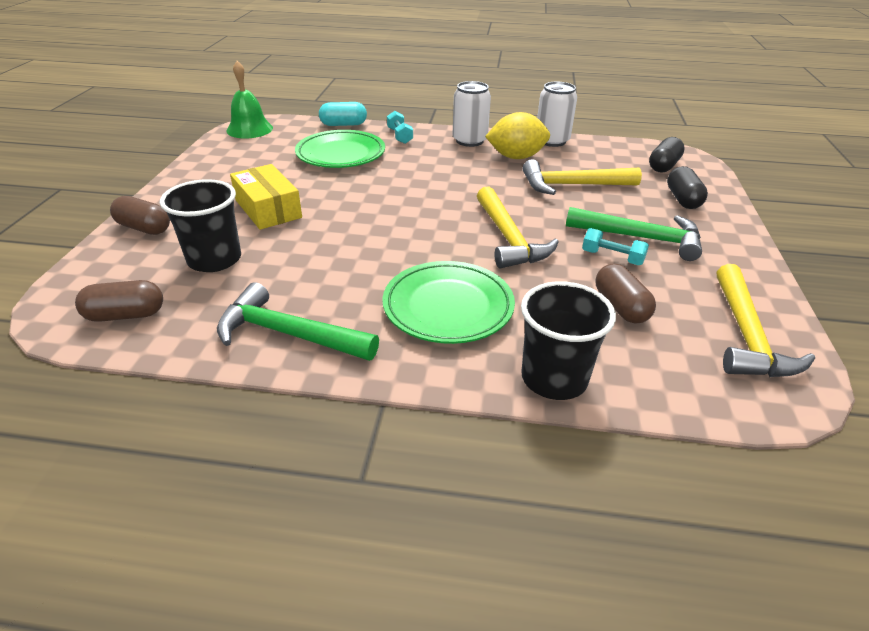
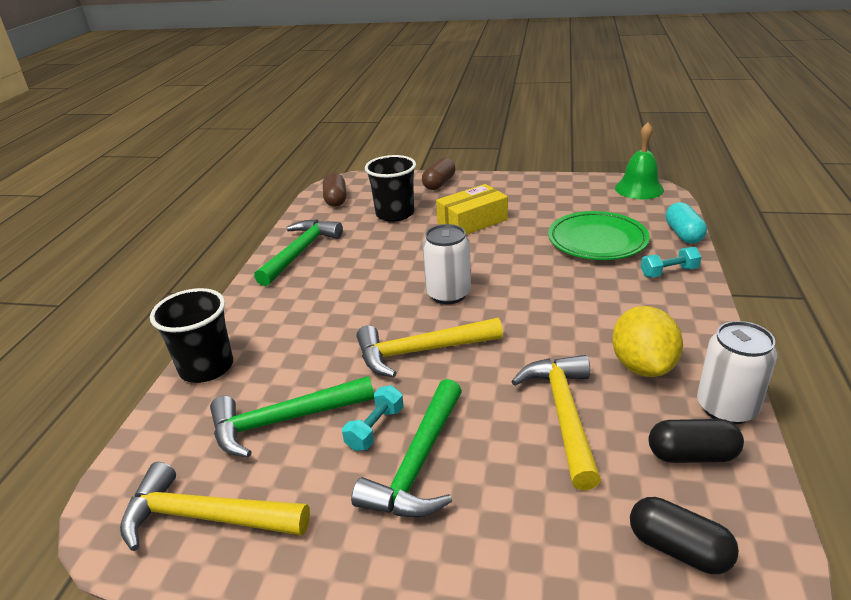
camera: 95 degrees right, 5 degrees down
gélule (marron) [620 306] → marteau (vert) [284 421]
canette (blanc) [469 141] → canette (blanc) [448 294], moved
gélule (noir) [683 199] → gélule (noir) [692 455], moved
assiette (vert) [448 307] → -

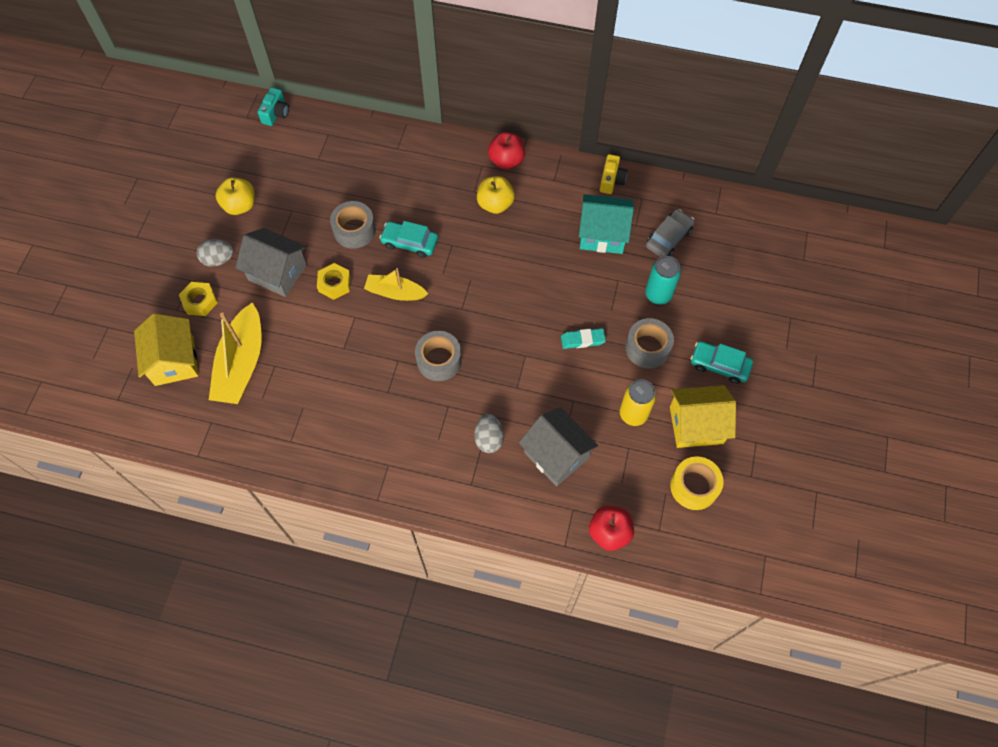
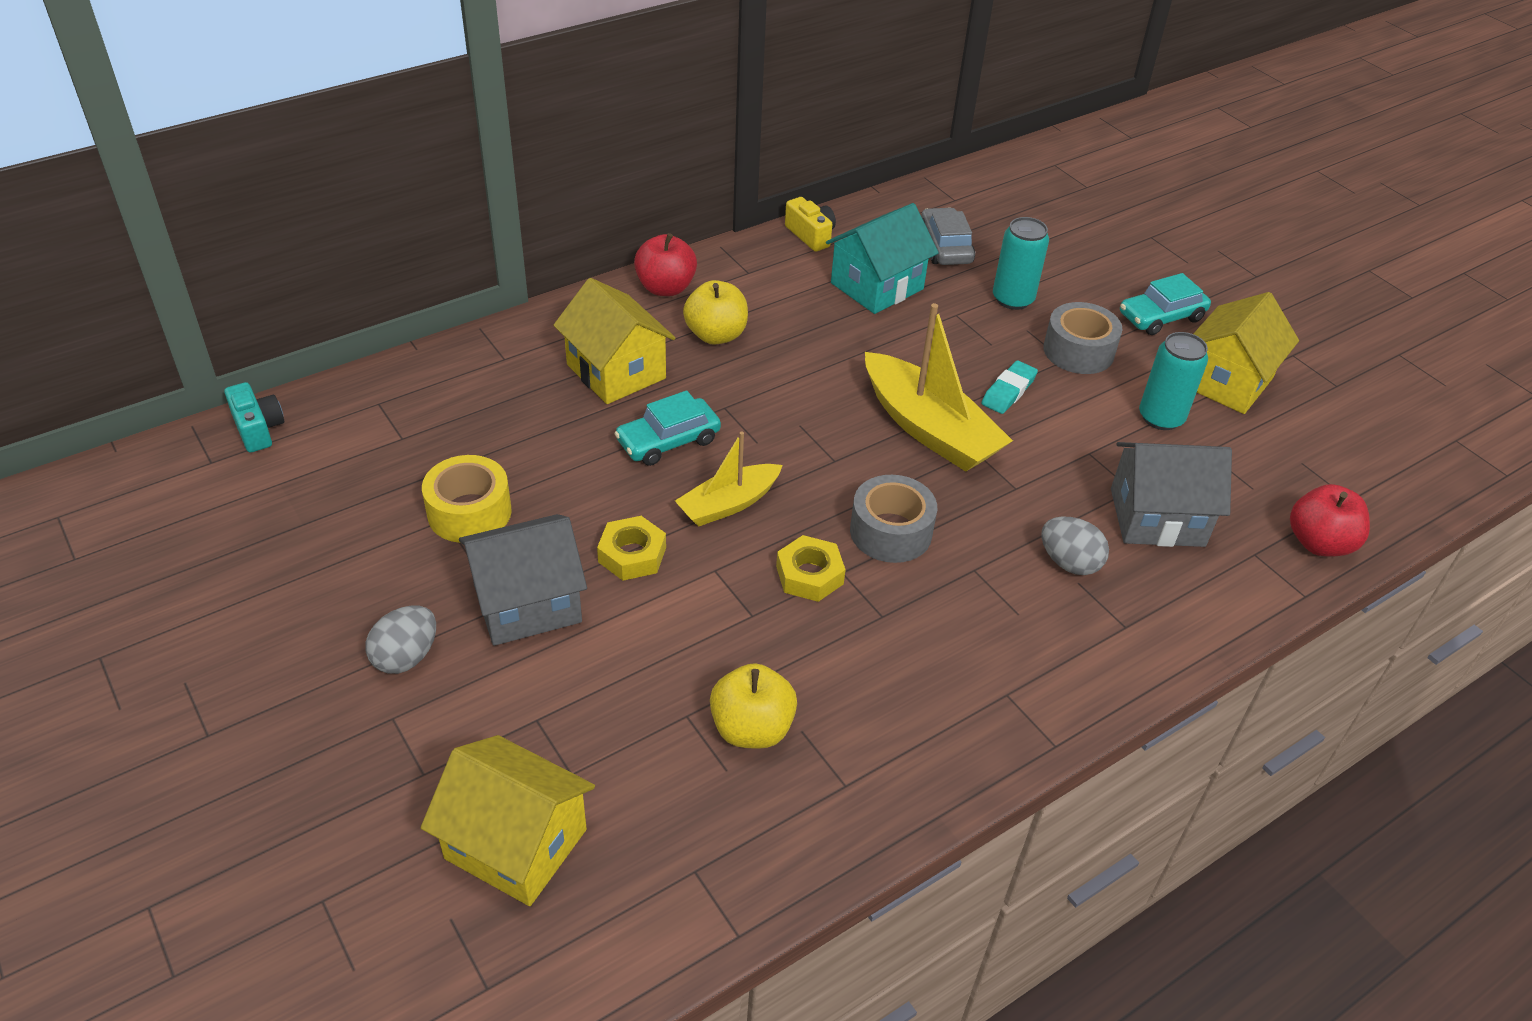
camera: 50 degrees left, 20 degrees down
ruban adhésif (jaune) [694 486] → ruban adhésif (jaune) [469 512], moved
- → maison (jaune) [616 371]
pomme (jaune) [240 205] → pomme (jaune) [752 728], moved
écrou (jaune) [200 301] → écrou (jaune) [809 575], moved
bateau (jaune) [242 364] → bateau (jaune) [929 429], moved
canette (jaune) [633 414] → canette (turquoise) [1161 417]
ruban adhésif (gris) [354 230] → -

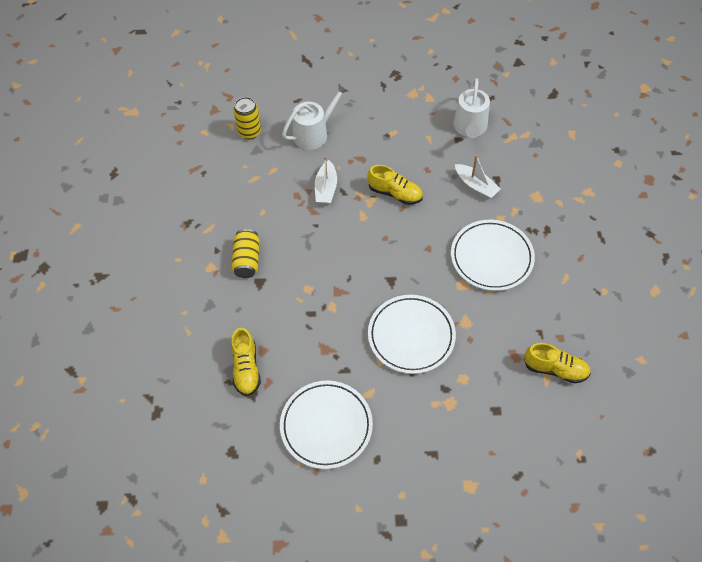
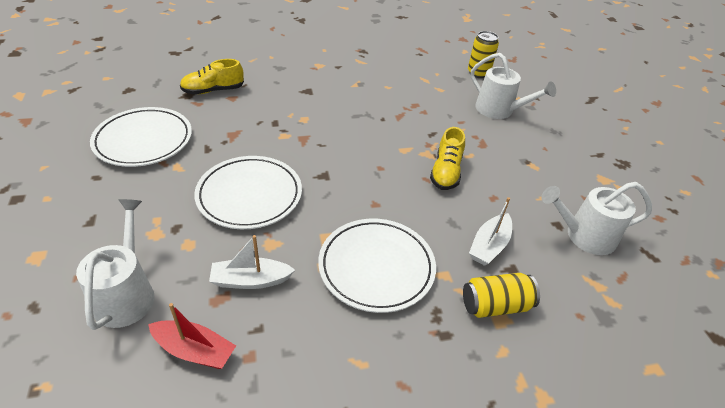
camera: 75 degrees right, 15 degrees down
- → arrosoir (blanc) [126 294]
chaussure (jaune) [555 369] → bateau (rouge) [194 350]
bateau (blanc) [326 188] → bateau (blanc) [251 280], moved
canette (jaune) [247 260] → canette (jaune) [495 305], moved

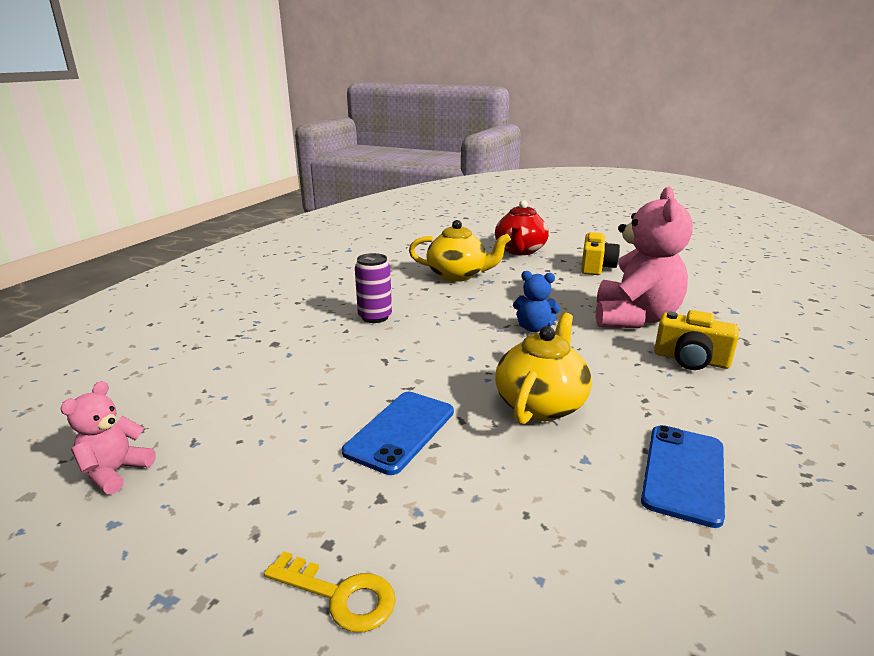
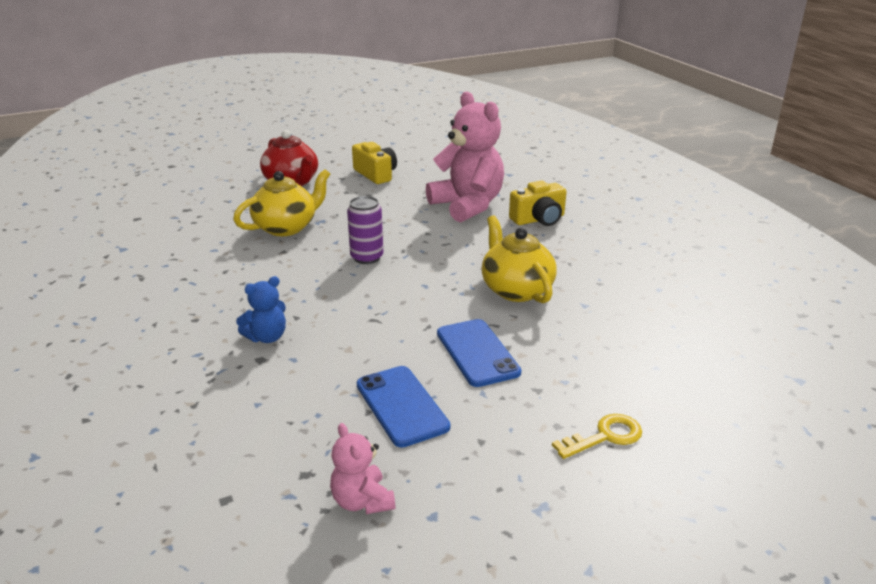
camera: 50 degrees left, 5 degrees up
ours en peluche (bleu) [534 328] → ours en peluche (bleu) [267 337], moved
canette (violet) [375 317] → canette (violet) [367 257], moved
téléphone (bleu) [683 473] → téléphone (bleu) [402 406], moved

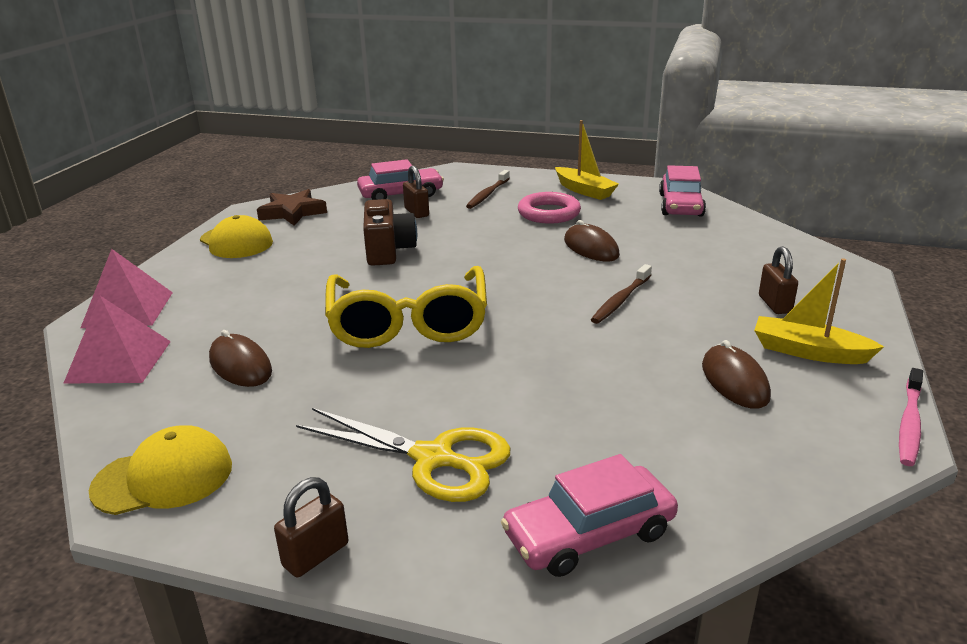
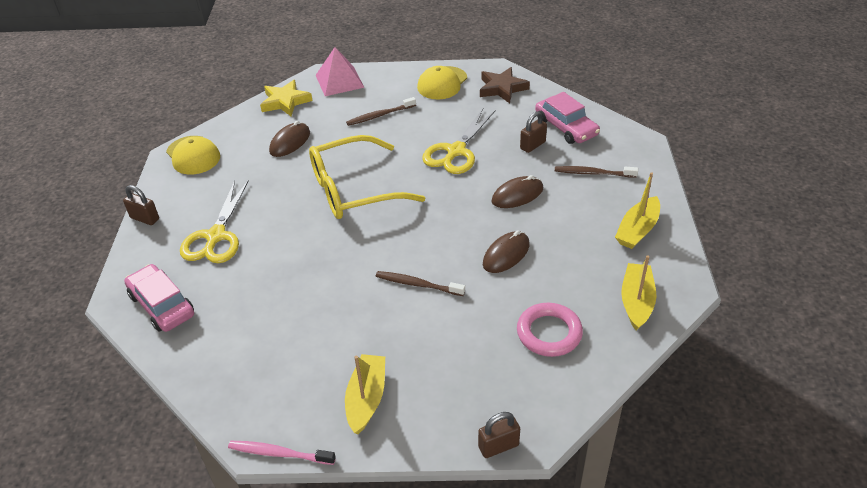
camera: 75 degrees right, 15 degrees up
pyramide (rose) [119 361] → étoile (jaune) [285 101]
- → brosse à dents (marron) [380 115]
appareil photo (marron) [388 251] → ciseaux (jaune) [456 151]
cadenas (marron) [774 304] → cadenas (marron) [498 446], moved
souris (marron) [734 381] → souris (marron) [517 195], moved
anneau (rose) [549 213] → anneau (rose) [549 333], moved
voiture (rose) [681 205] → bateau (jaune) [636 302]

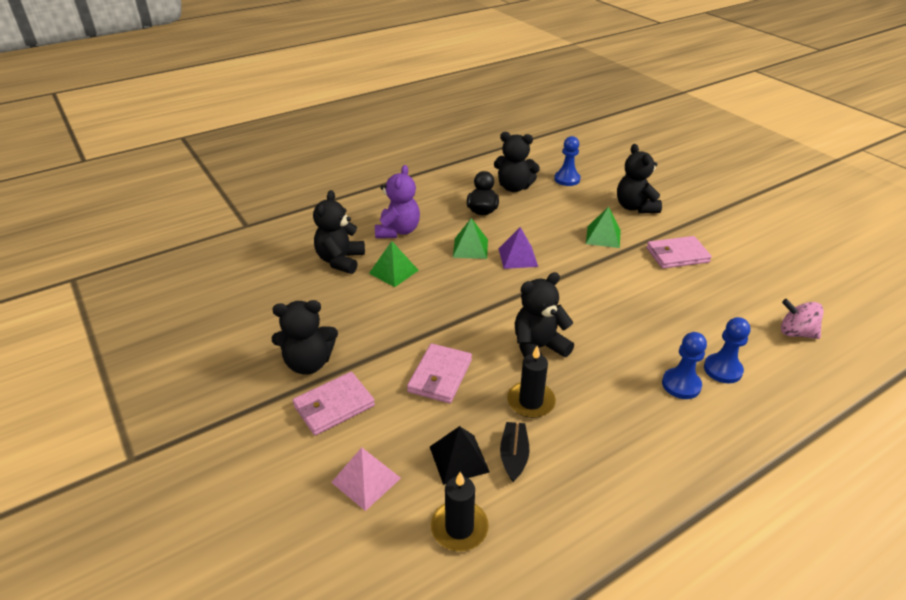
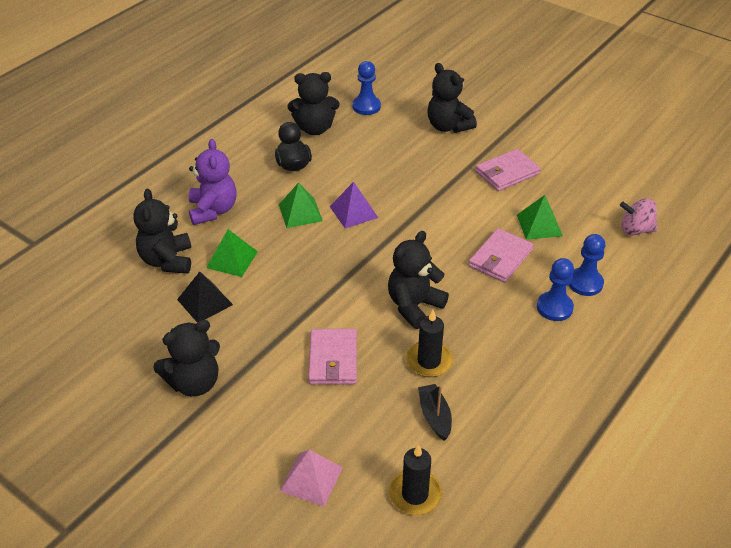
camera: 20 degrees left, 5 degrees up
pyramide (noir) [459 459] → pyramide (noir) [205 302], moved
portefeuille (rose) [334 406] → portefeuille (rose) [500 258], moved
pyramide (vert) [603 236] → pyramide (vert) [539 225], moved

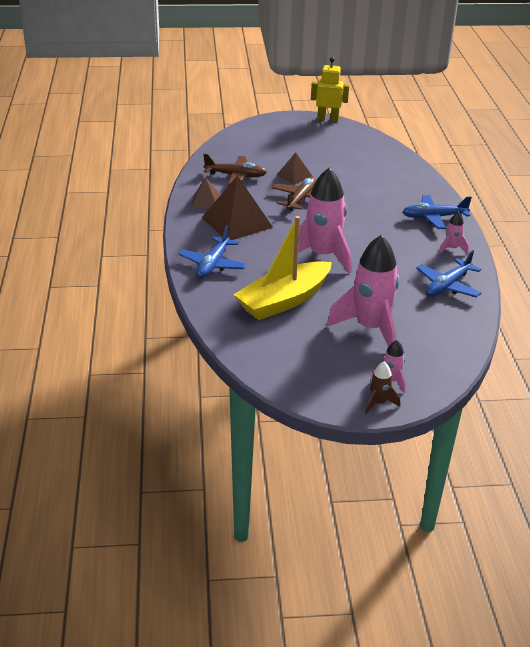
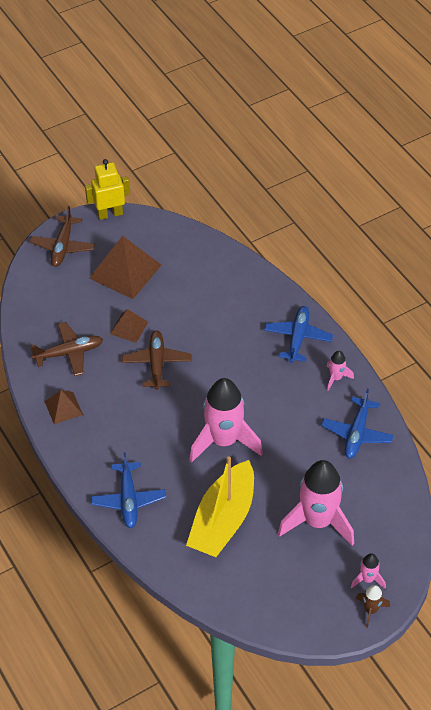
camera: 25 degrees left, 15 degrees up
- → avion (marron) [63 247]
pyramide (marron) [237 222] → pyramide (marron) [125 271], moved
avion (bleu) [433 217] → avion (bleu) [298 338], 135 degrees clockwise

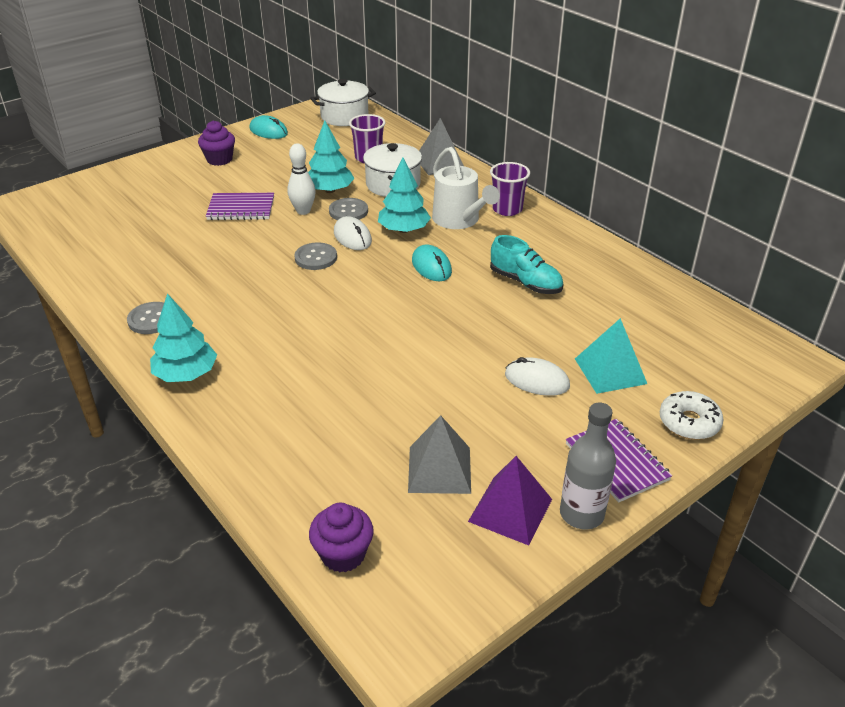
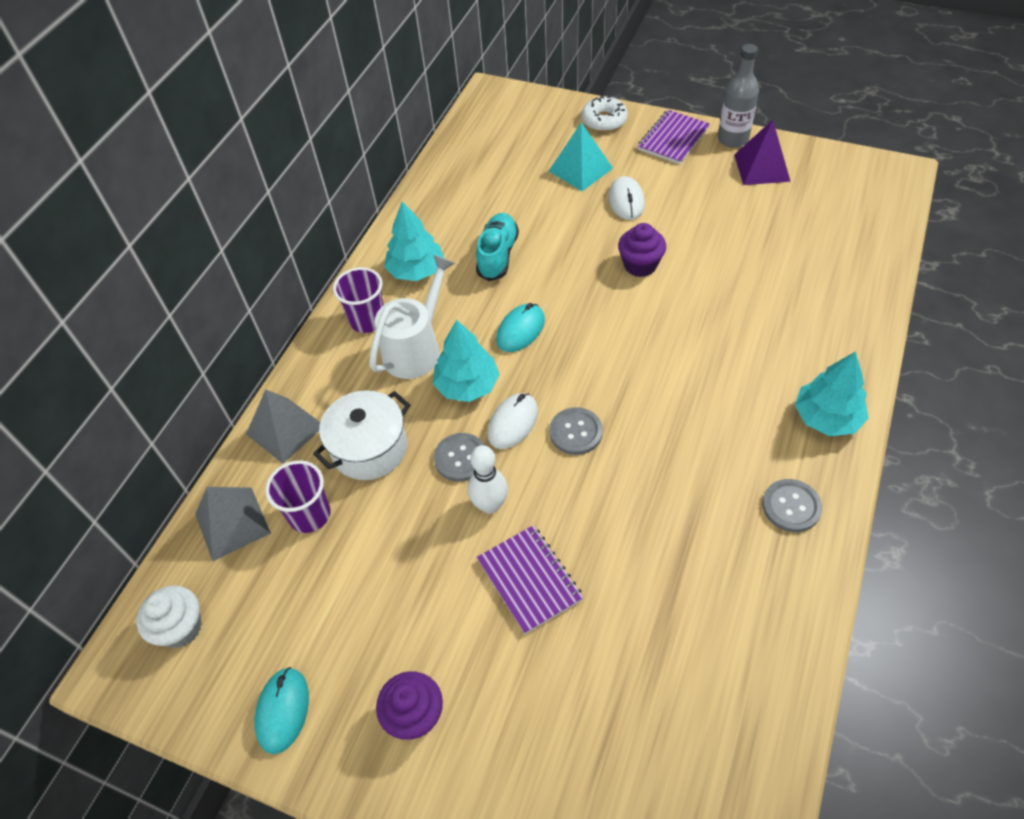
camera: 115 degrees left, 15 degrees up
marmite (blanc) [344 116] → muffin (blanc) [181 628]
pyramide (gris) [439 469] → pyramide (gris) [232 523], moved
arbre (turquoise) [330 190] → arbre (turquoise) [416 270], moved
muffin (violet) [343 554] → muffin (violet) [640 265], moved

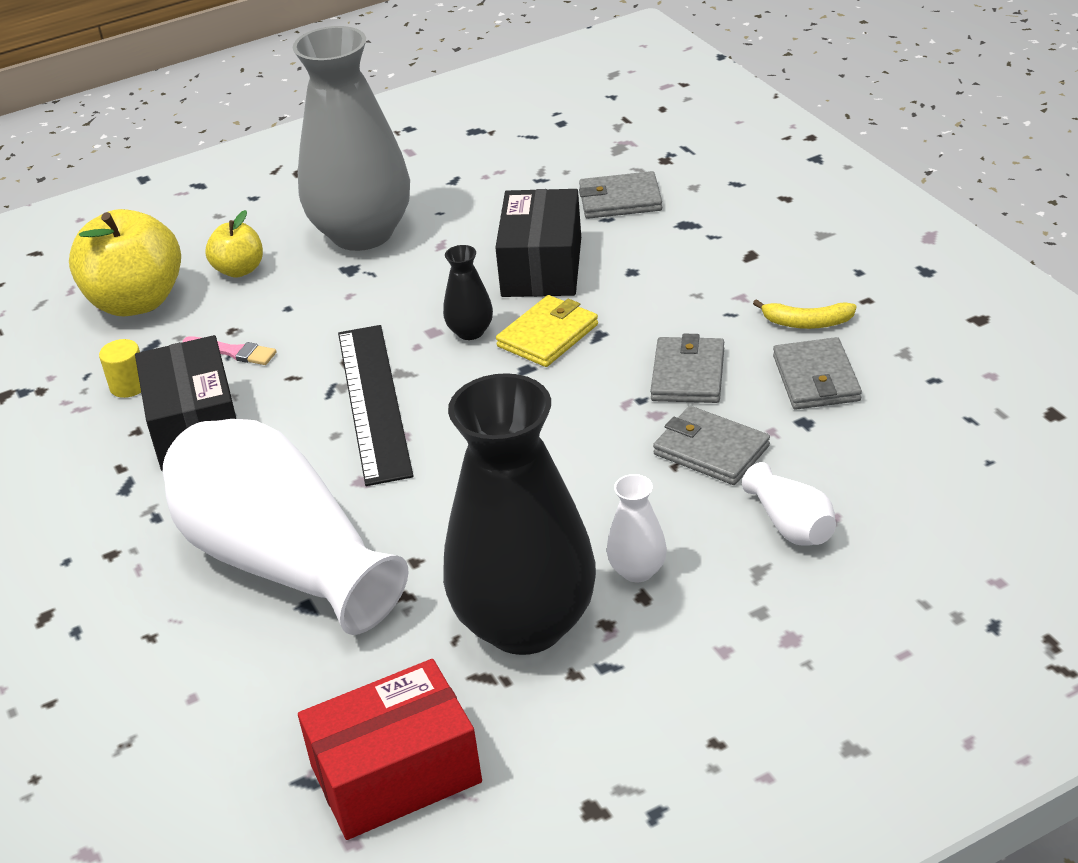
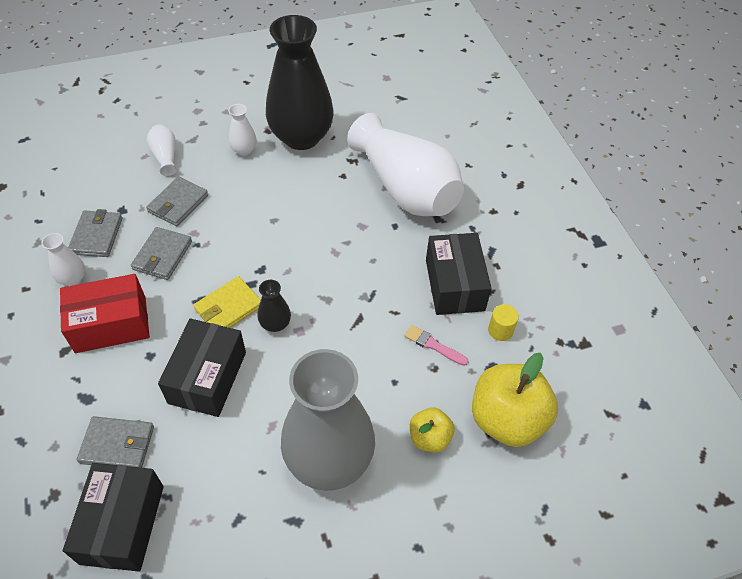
camera: 175 degrees left, 15 degrees up
banane (jaune) [806 323] → vase (blanc) [73 278]
boîte (rouge) [396 774] → boîte (rouge) [111 324], moved
- → boîte (noir) [122 524]
portefeuille (gris) [711 450] → portefeuille (gris) [178 203], 75 degrees clockwise
règle (noir) [373 402] → -

